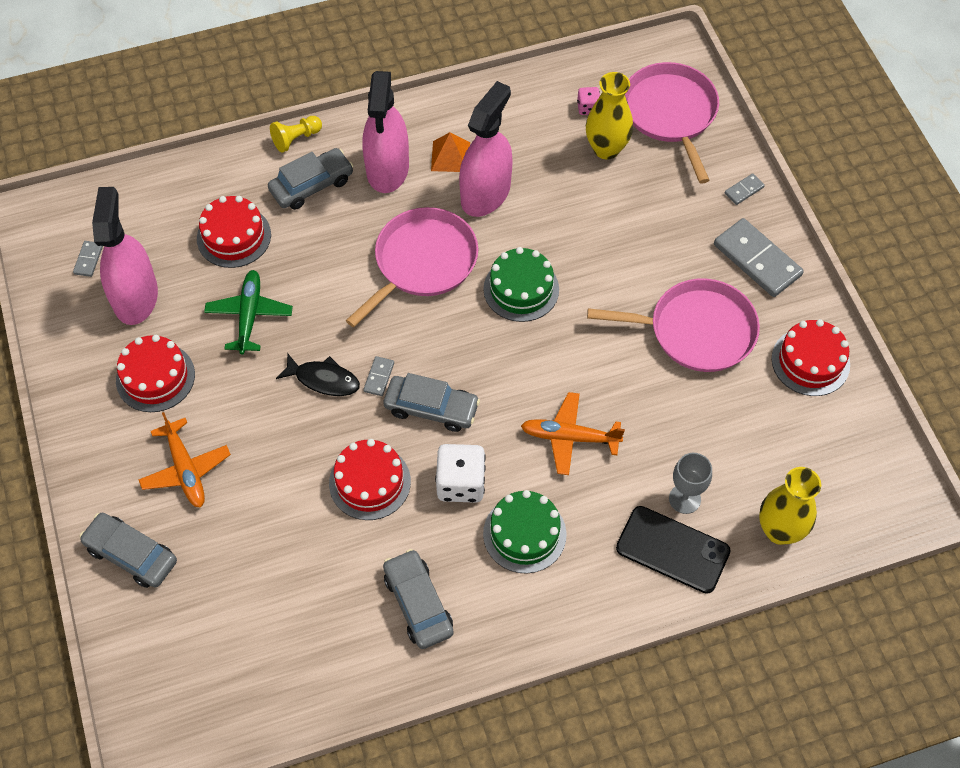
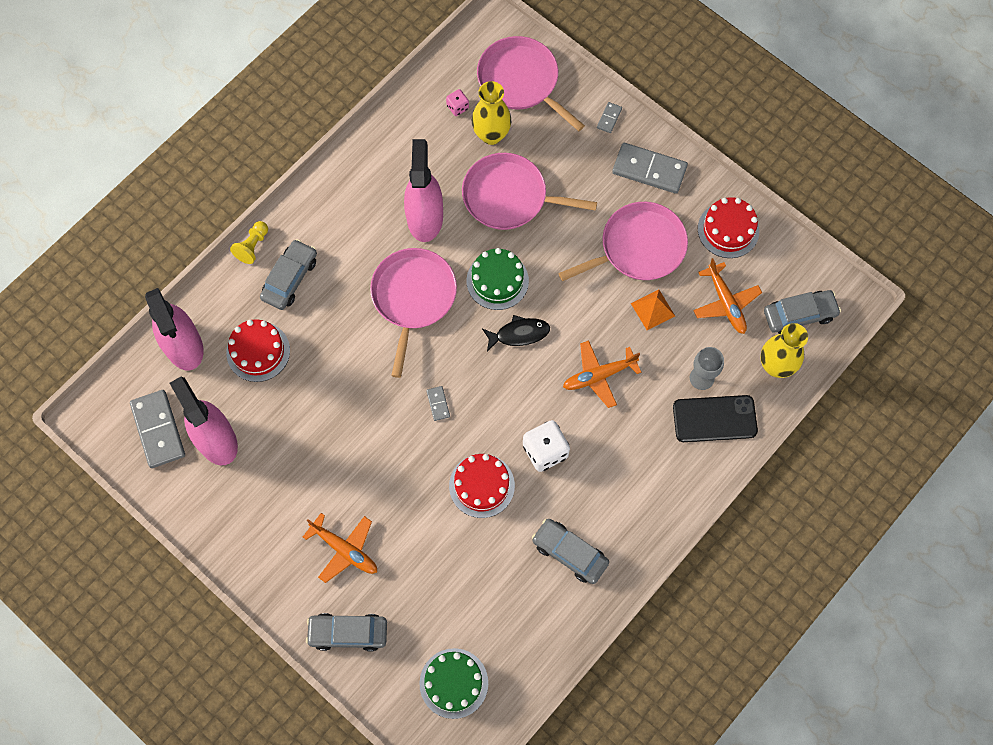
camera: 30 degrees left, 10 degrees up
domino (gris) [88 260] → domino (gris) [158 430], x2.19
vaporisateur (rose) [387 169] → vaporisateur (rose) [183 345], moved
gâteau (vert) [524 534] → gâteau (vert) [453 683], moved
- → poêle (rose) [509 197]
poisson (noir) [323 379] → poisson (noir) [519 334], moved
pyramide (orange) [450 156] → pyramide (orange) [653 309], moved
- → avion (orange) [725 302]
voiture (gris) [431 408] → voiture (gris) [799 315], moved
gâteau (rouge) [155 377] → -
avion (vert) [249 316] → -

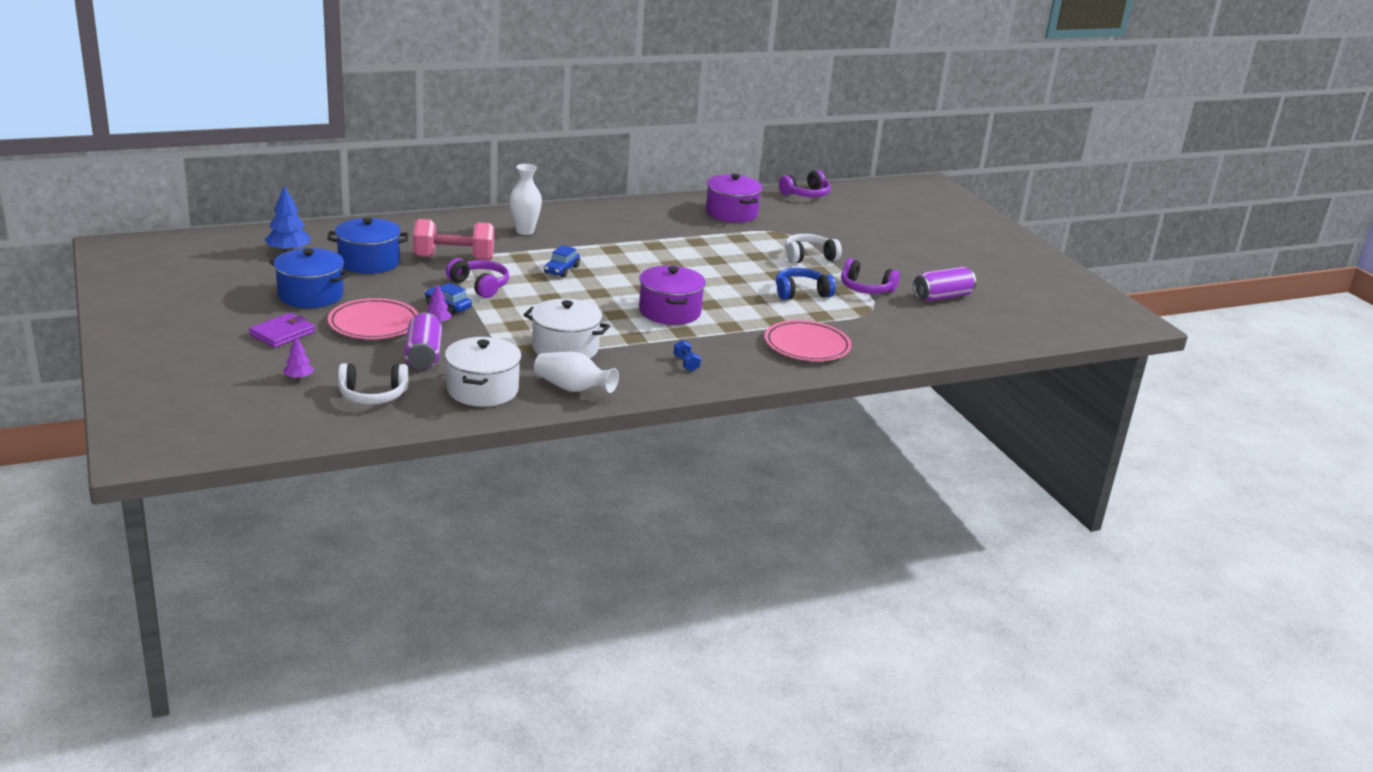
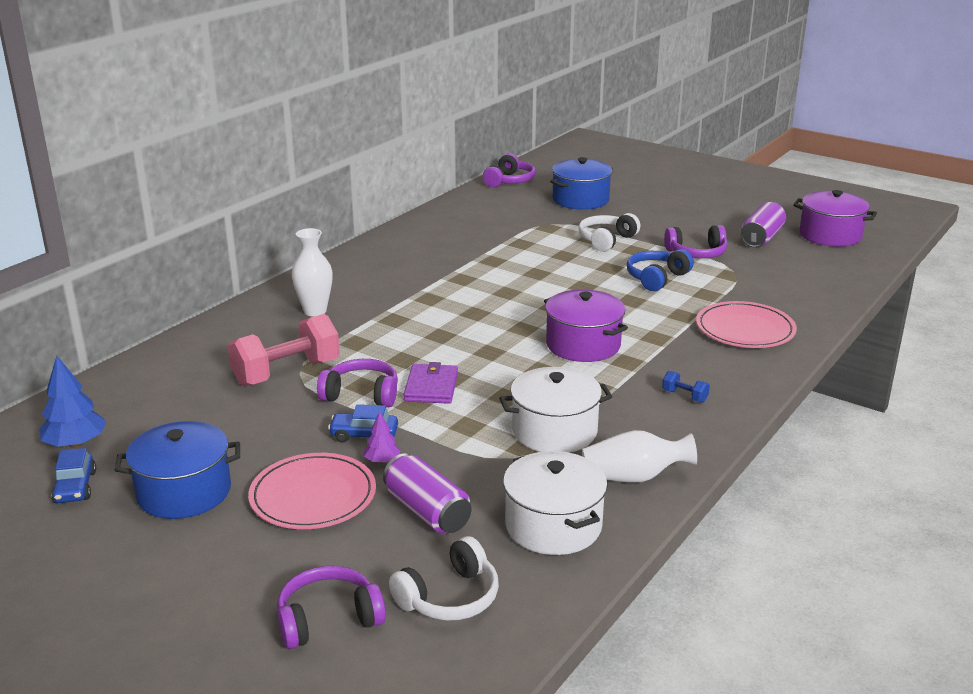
camera: 30 degrees left, 0 degrees up
voiture (bleu) [561 270] → voiture (bleu) [75 487], moved
arbre (violet) [299 378] → casque audio (violet) [328 619]
portefeuille (violet) [282 333] → portefeuille (violet) [431 387], moved
marmite (bleu) [369 262] → marmite (bleu) [580 200], moved
marmite (violet) [731 213] → marmite (violet) [830 235], moved

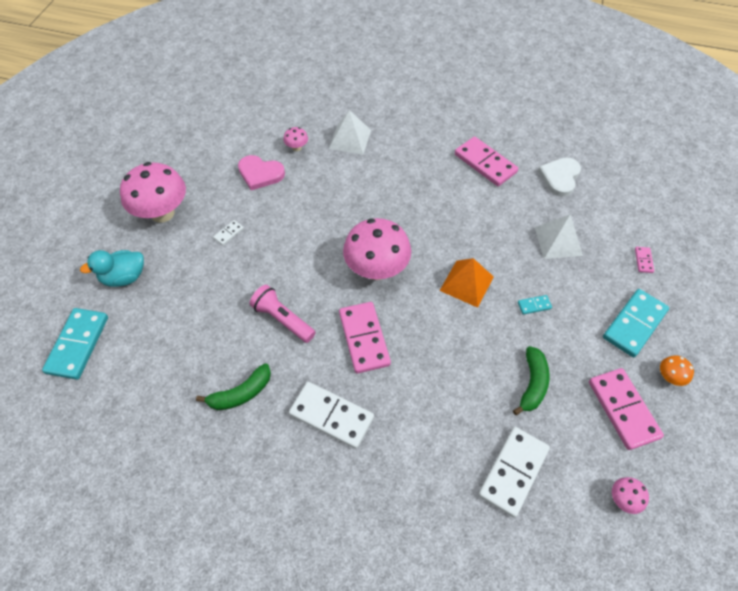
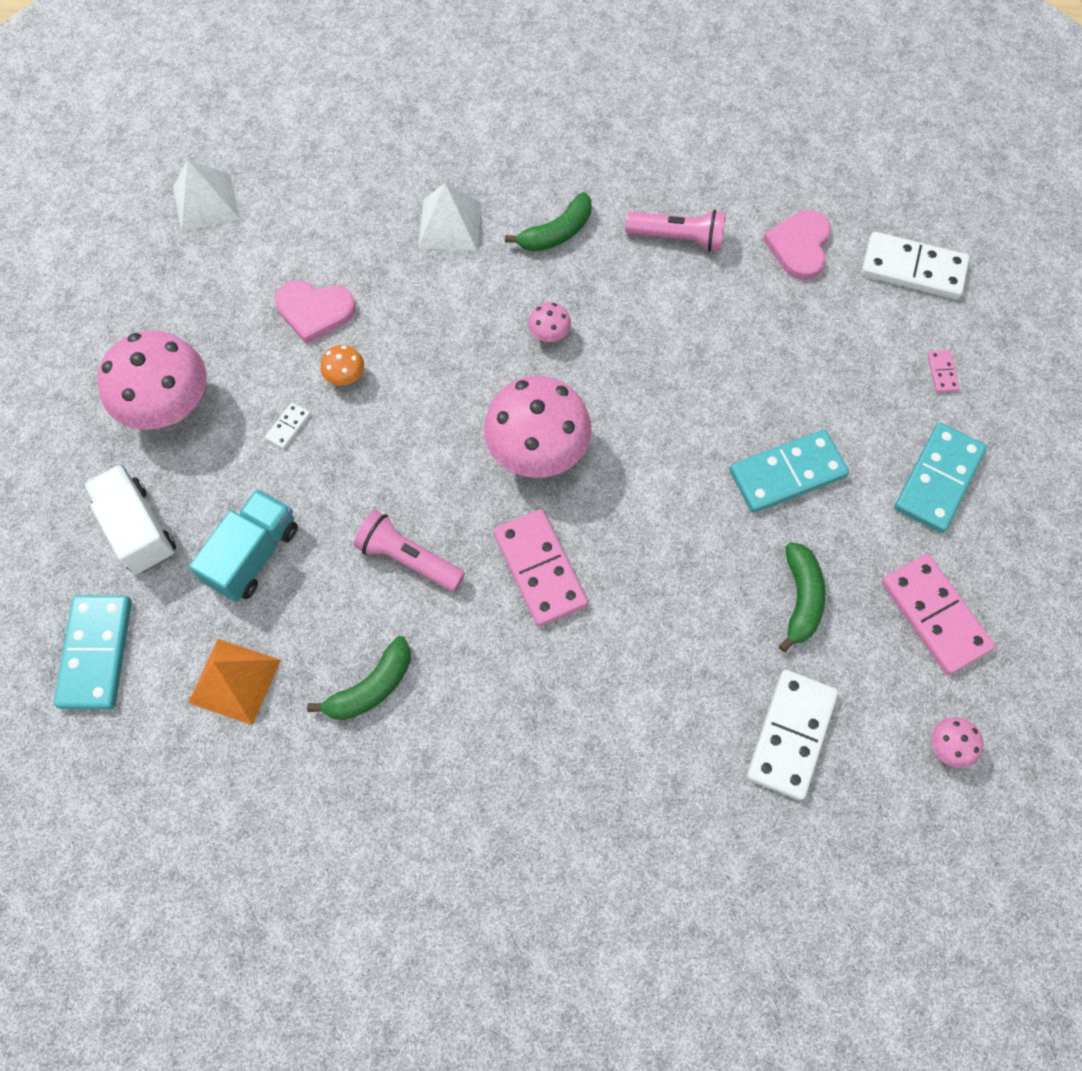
camera: 10 degrees left, 10 degrees up
canard (turquoise) [124 277] → camion (blanc) [138 529]
pyramide (blanc) [558 241] → pyramide (blanc) [206 202], moved
pyramide (orange) [466 283] → pyramide (orange) [235 681], moved
- → camion (turquoise) [253 555]
champignon (orange) [669 377] → champignon (orange) [346 377], moved
- → banane (vert) [557 233]
champignon (rose) [297 147] → champignon (rose) [549 335], moved
domino (rose) [485 163] → lampe de poche (rose) [678 238]
domino (turquoise) [534 305] → domino (turquoise) [787 473], x2.26
cœur (blanc) [560 177] → cœur (rose) [799 246]
domino (blanc) [331 416] → domino (blanc) [913 268], moved

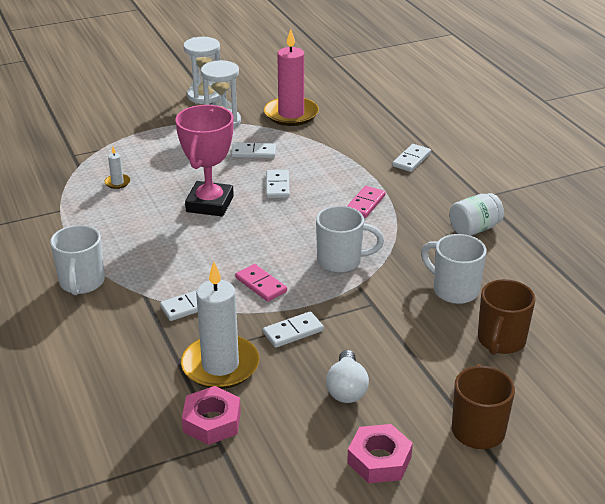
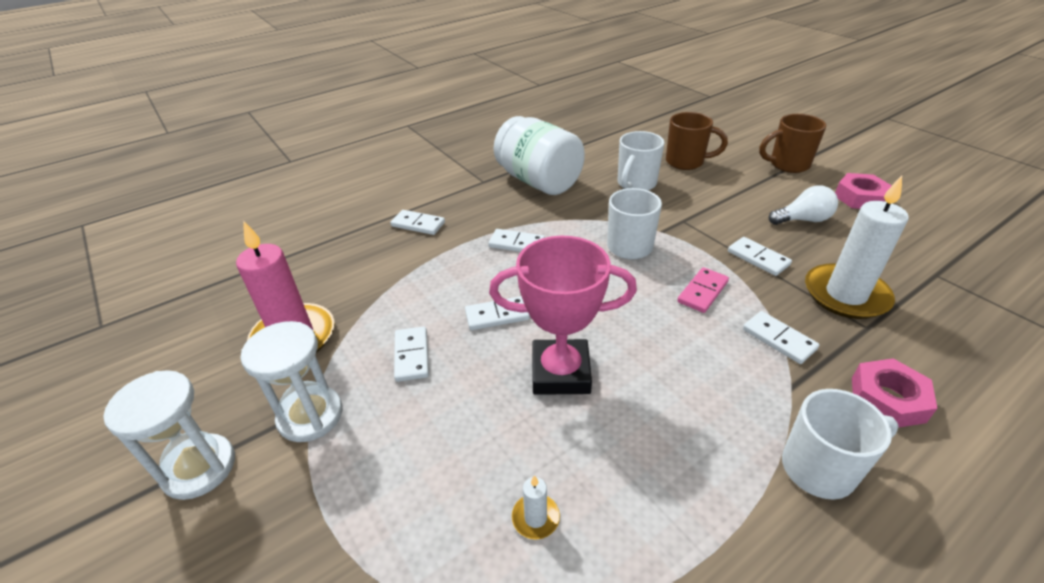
camera: 100 degrees left, 5 degrees up
domino (rose) [365 204] → domino (blanc) [516 244]
bocal (blanc) [474 229] → bocal (blanc) [539 181], x1.82
écrou (rose) [212 421] → écrou (rose) [887 399], moved

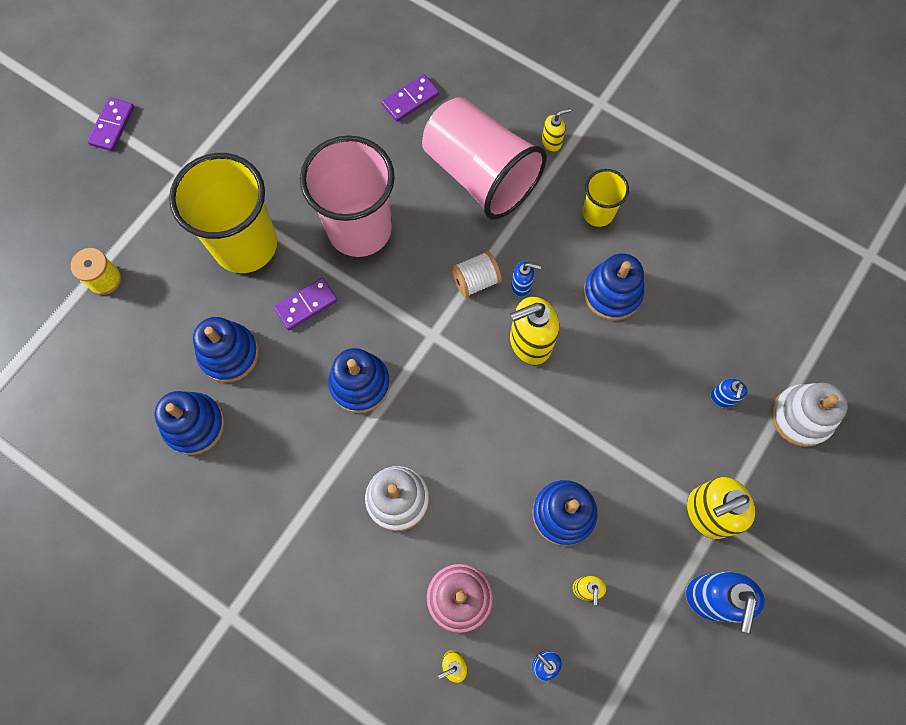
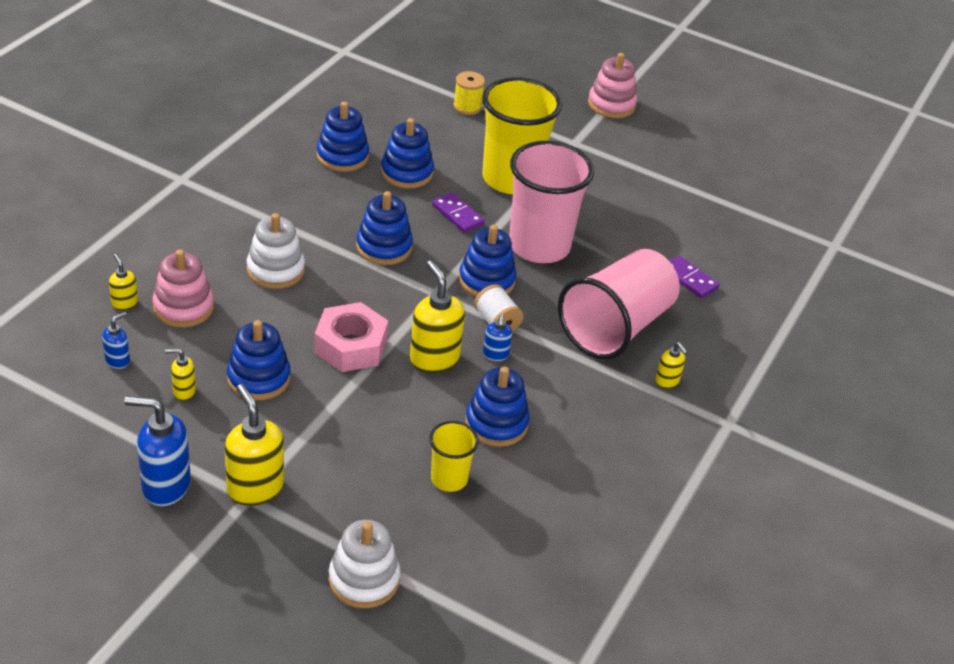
camera: 80 degrees right, 30 degrees down
- → écrou (rose) [351 346]
gobelet (jaune) [598 213] → gobelet (jaune) [449 479], moved
- → jouet à empiler (bleu) [486 280]
domino (violet) [112 126] → jouet à empiler (rose) [611 105]
distributeur de savon (bleu) [722 398] → -

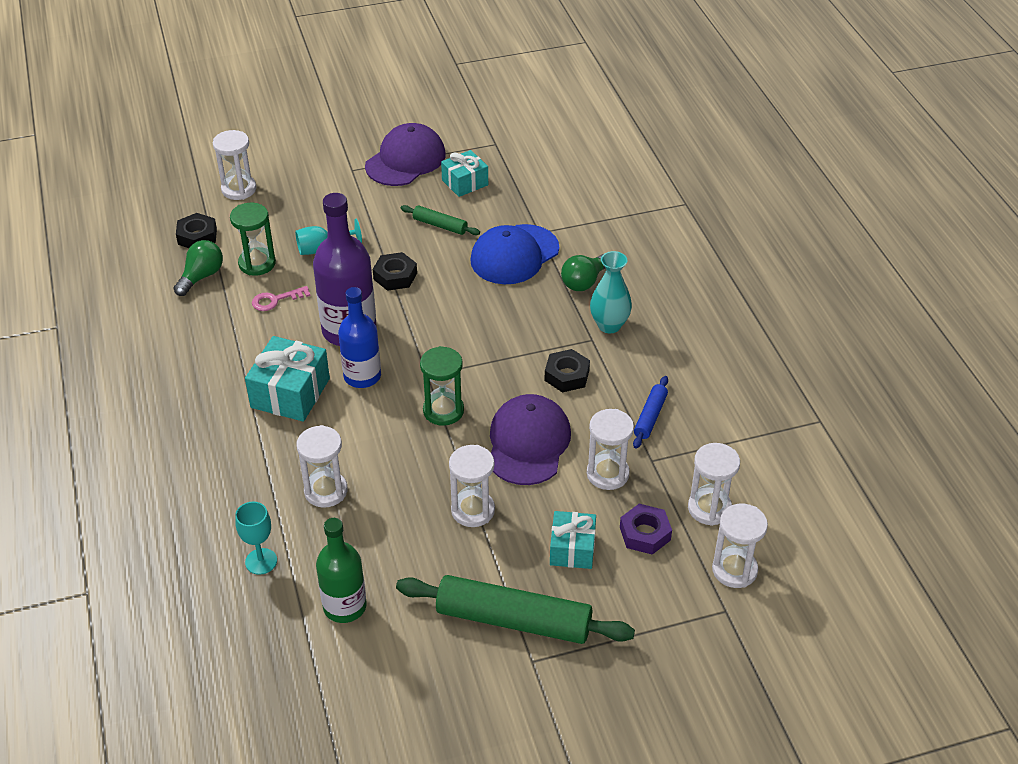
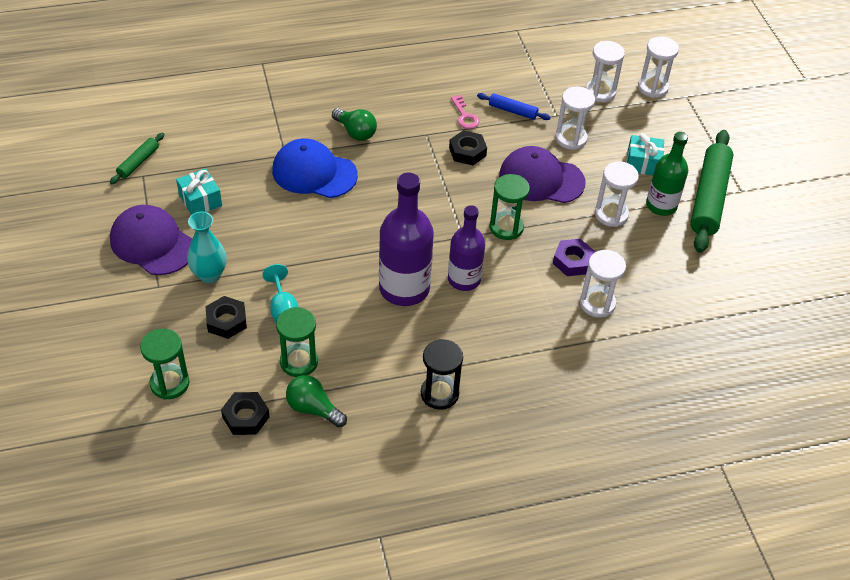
camera: 90 degrees left, 5 degrees up
rouleau à pâtisserie (vert) [440 225] → rouleau à pâtisserie (vert) [138 162], moved
sablier (blanc) [239 189] → sablier (vert) [170 383]
vase (turquoise) [609 325] → vase (turquoise) [209 275], moved
écrou (noir) [395 276] → écrou (noir) [226 321], moved
casquette (bleu) [514 255] → casquette (bleu) [314 173], 150 degrees clockwise
- → sablier (noir) [439 394]
bouteille (bleu) [362 376] → bouteille (violet) [464 279]
clé (rose) [275 300] → clé (rose) [465 116], moved
écrou (violet) [645 533] → écrou (violet) [572 261], moved
bouteille (vert) [344 606] → bouteille (vert) [661 205], moved
verre à pied (turquoise) [261 561] → -
cadeau (turquoise) [290 393] → -

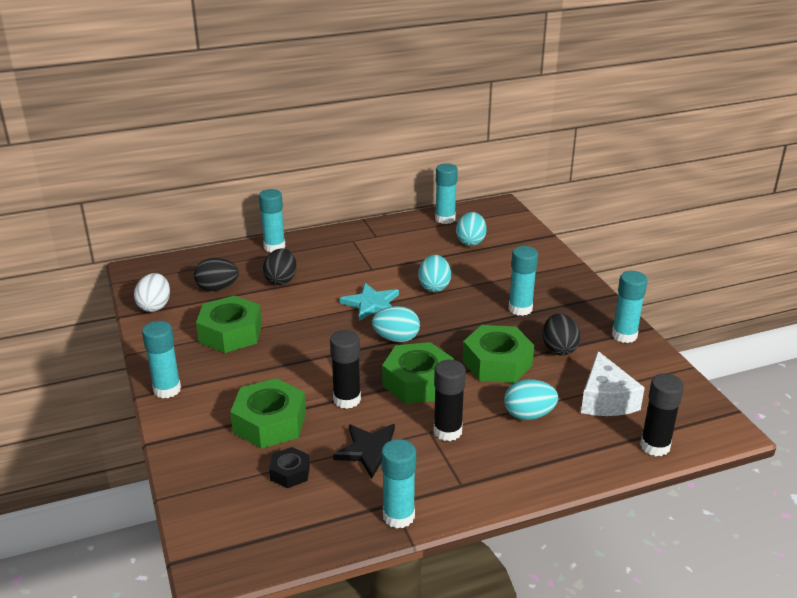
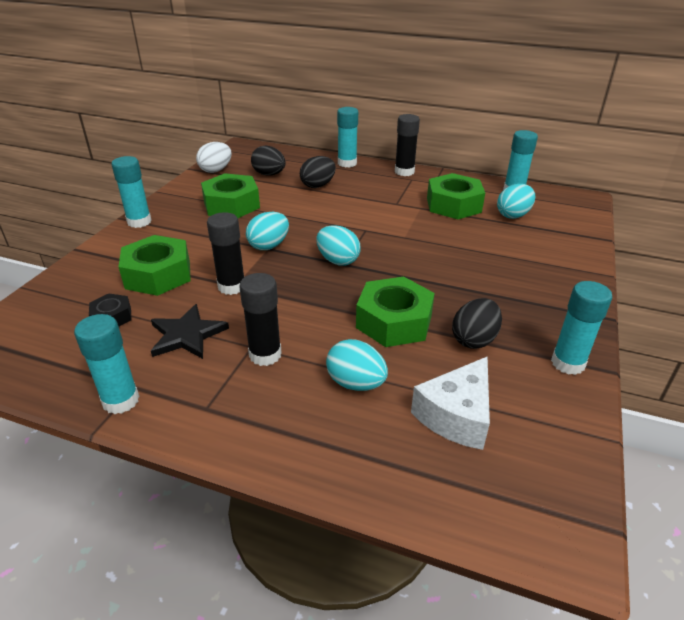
camera: 40 degrees right, 5 degrees up
œuf (turquoise) [434 287] → œuf (turquoise) [269 246], moved
bâton de colle (noir) [655 446] → bâton de colle (noir) [404 172], moved
écrou (vert) [417 382] → écrou (vert) [453 205], moved
étoile (turquoise) [371 304] → -
bâton de colle (turquoise) [520 309] → -

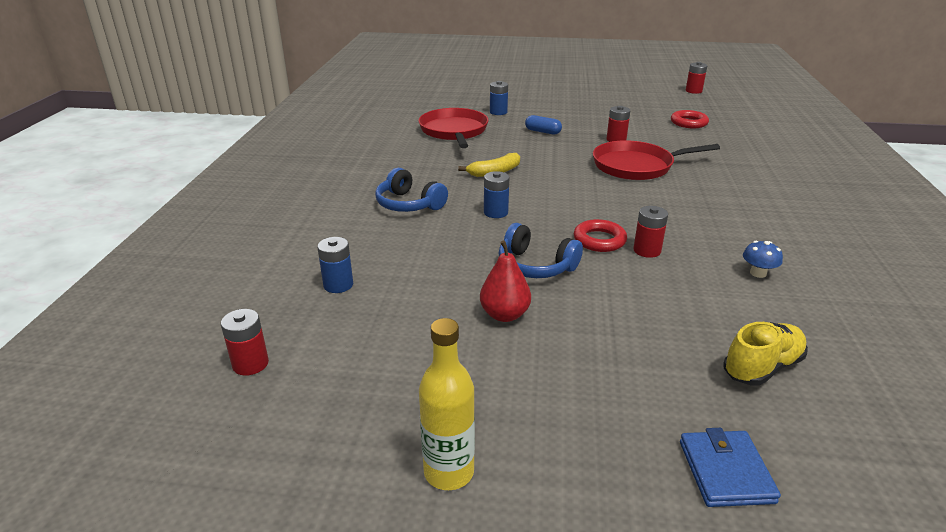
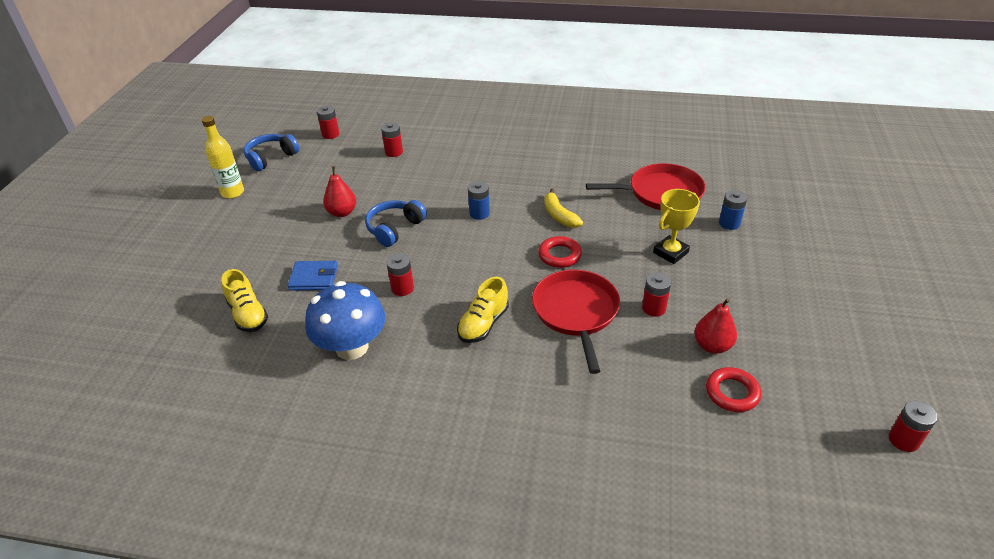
camera: 95 degrees right, 10 degrees up
casque audio (bleu) [409 204] → casque audio (bleu) [271 158], moved
portefeuille (bleu) [725 471] → portefeuille (bleu) [314 278], moved
champignon (bleu) [758 273] → champignon (bleu) [352 347], x2.44
pile (bleu) [338 285] → pile (rouge) [394 152]
- → chaussure (jaune) [483 324]
anneau (rouge) [599 240] → anneau (rouge) [559 255], moved
gélule (bleu) [542 132] → trophée (jaune) [670 252]
- → poire (rouge) [712 346]

